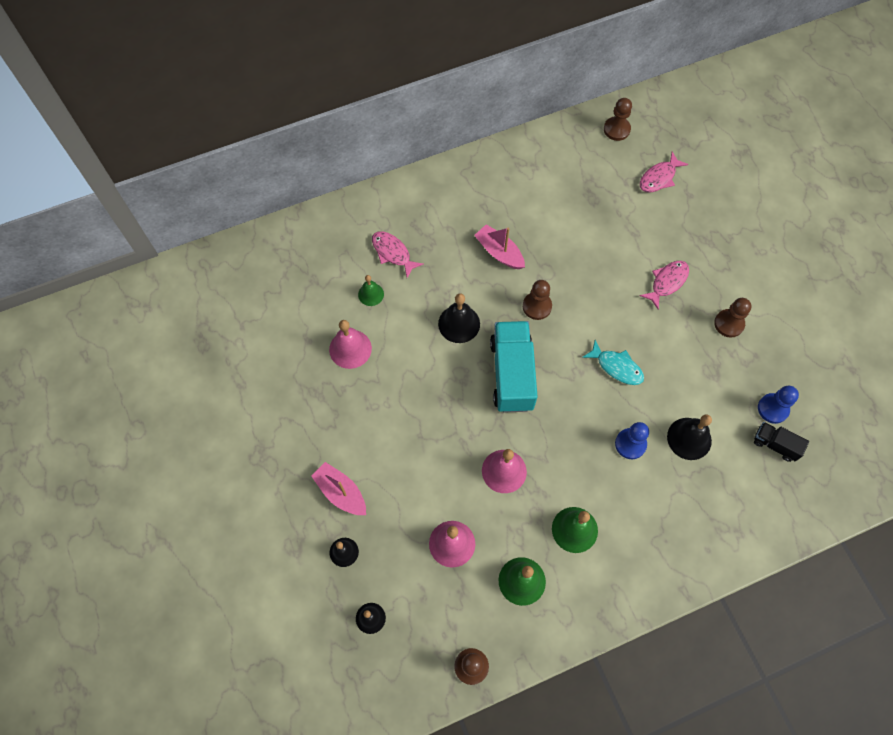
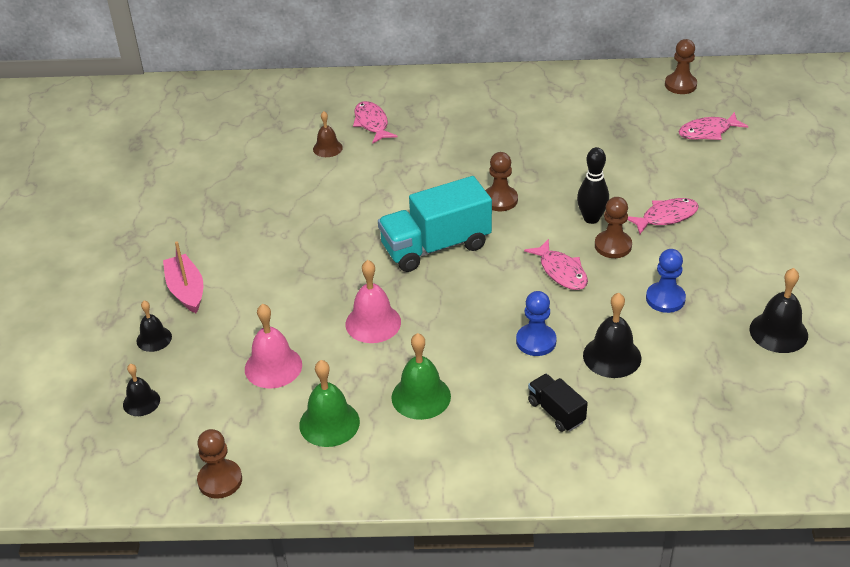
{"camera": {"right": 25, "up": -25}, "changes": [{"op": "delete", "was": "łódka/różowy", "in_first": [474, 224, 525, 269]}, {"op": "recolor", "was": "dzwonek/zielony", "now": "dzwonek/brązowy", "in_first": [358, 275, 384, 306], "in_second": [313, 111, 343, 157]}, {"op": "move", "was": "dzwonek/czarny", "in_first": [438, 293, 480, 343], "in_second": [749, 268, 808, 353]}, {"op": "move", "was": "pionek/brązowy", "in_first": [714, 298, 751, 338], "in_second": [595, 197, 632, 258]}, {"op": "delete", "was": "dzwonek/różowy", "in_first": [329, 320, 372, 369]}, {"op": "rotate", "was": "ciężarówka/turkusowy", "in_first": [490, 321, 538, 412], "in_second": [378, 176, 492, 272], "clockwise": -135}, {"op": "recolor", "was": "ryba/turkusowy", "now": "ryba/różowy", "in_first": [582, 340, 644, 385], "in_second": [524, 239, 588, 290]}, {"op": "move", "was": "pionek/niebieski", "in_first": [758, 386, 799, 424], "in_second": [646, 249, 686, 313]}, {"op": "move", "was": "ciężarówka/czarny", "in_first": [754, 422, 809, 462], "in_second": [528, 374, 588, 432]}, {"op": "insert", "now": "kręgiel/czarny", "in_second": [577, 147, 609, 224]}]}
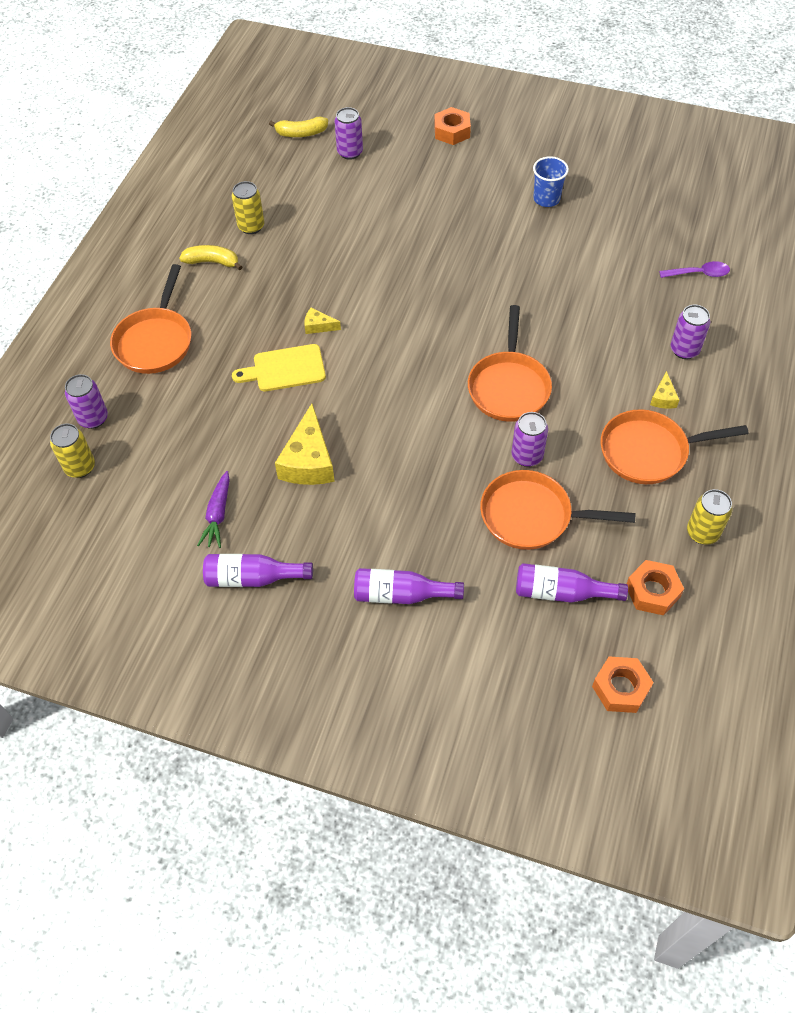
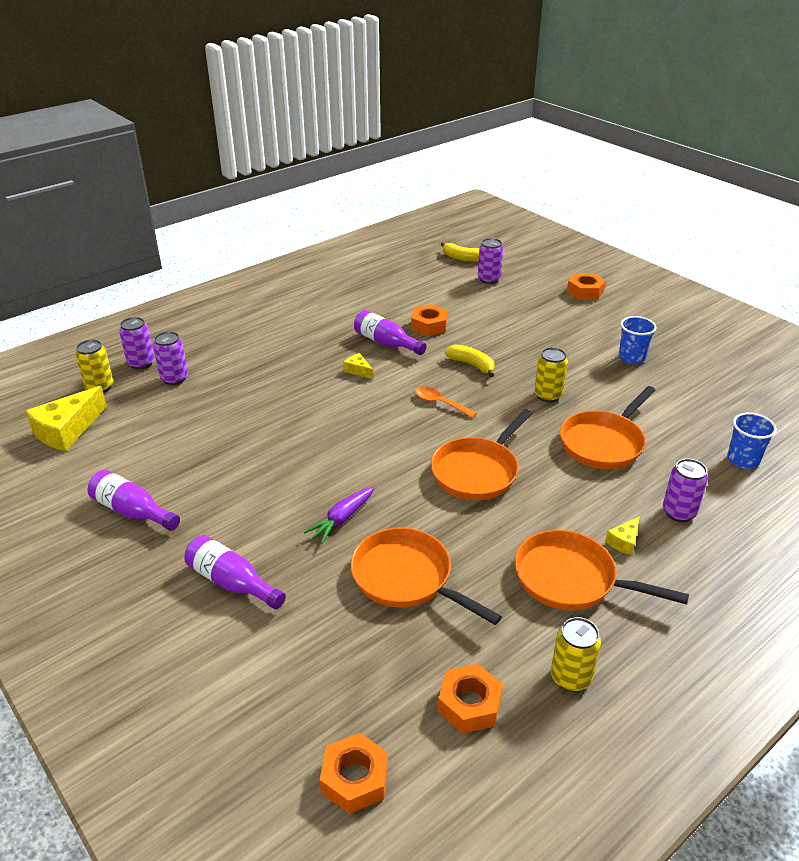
{"camera": {"right": 30, "up": -20}, "changes": [{"op": "move", "was": "puszka/żółty", "in_first": [232, 181, 265, 234], "in_second": [534, 347, 568, 402]}, {"op": "move", "was": "banan/żółty", "in_first": [179, 245, 242, 270], "in_second": [445, 344, 495, 377]}, {"op": "replace", "was": "łyżka/fioletowy", "now": "szklanka/niebieski", "in_first": [659, 261, 730, 278], "in_second": [727, 413, 777, 469]}, {"op": "move", "was": "patelnia/pomarańczowy", "in_first": [110, 264, 191, 374], "in_second": [560, 386, 656, 469]}, {"op": "delete", "was": "deska do krojenia/żółty", "in_first": [232, 344, 326, 391]}, {"op": "move", "was": "ser/żółty", "in_first": [275, 403, 335, 485], "in_second": [26, 386, 107, 451]}, {"op": "move", "was": "puszka/fioletowy", "in_first": [512, 412, 548, 467], "in_second": [153, 331, 188, 385]}, {"op": "move", "was": "marchewka/fioletowy", "in_first": [197, 471, 230, 548], "in_second": [304, 487, 374, 543]}, {"op": "move", "was": "butelka/fioletowy", "in_first": [516, 563, 628, 602], "in_second": [354, 310, 427, 355]}, {"op": "insert", "now": "nakrętka/pomarańczowy", "in_second": [411, 304, 447, 336]}, {"op": "insert", "now": "łyżka/pomarańczowy", "in_second": [415, 386, 477, 418]}]}
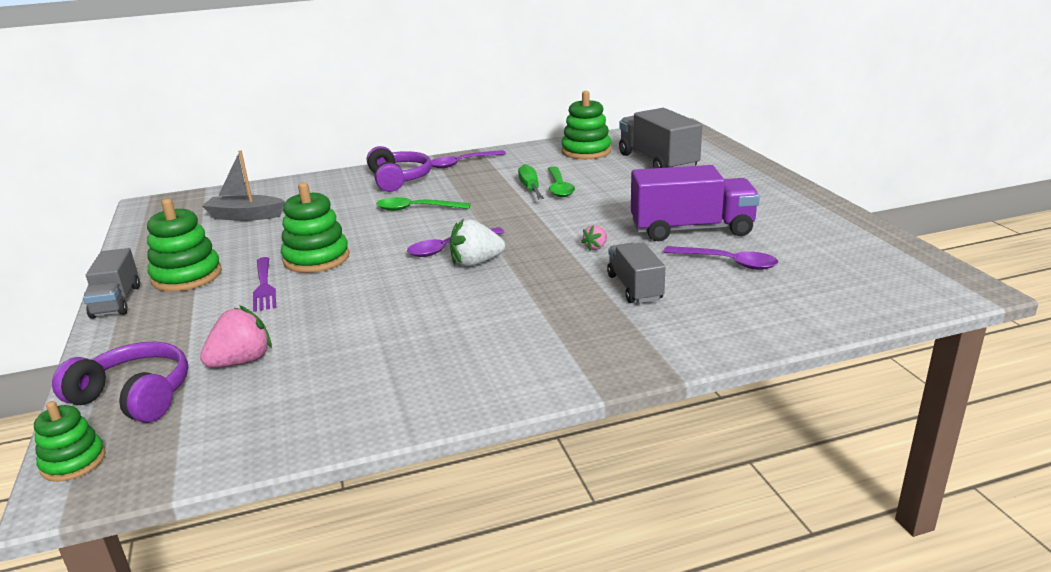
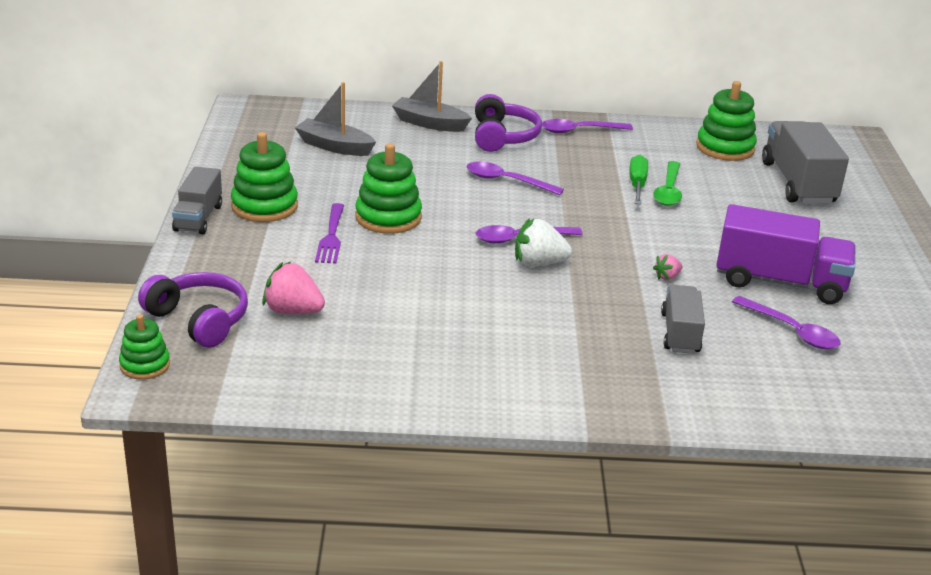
{"camera": {"right": 15, "up": 5}, "changes": [{"op": "recolor", "was": "łyżka/zielony", "now": "łyżka/fioletowy", "in_first": [376, 197, 471, 211], "in_second": [467, 161, 564, 195]}, {"op": "rotate", "was": "truskawka/różowy", "in_first": [200, 305, 272, 367], "in_second": [262, 262, 325, 314], "clockwise": -135}, {"op": "insert", "now": "łódka/szary", "in_second": [392, 61, 472, 132]}]}
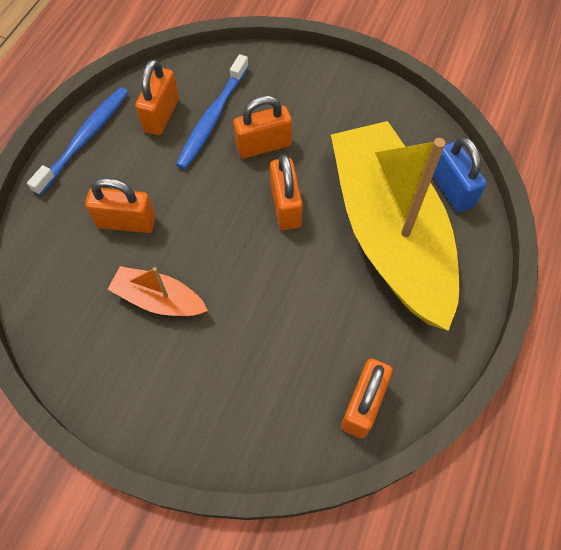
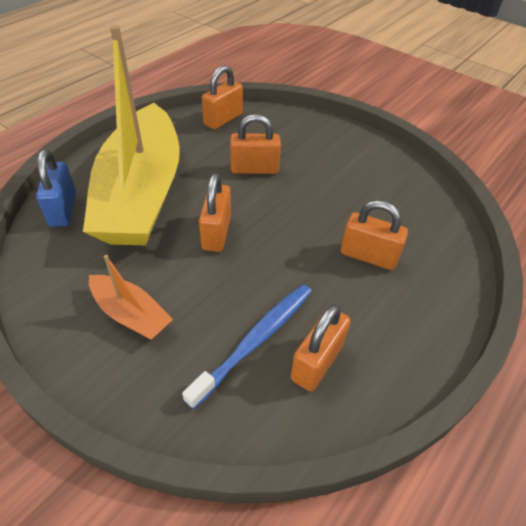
{"camera": {"right": -165, "up": -15}, "changes": [{"op": "delete", "was": "szczoteczka do zębów/niebieski", "in_first": [27, 87, 129, 196]}, {"op": "move", "was": "kłódka/pomarańczowy", "in_first": [233, 95, 292, 158], "in_second": [230, 114, 281, 174]}, {"op": "move", "was": "łódka/pomarańczowy", "in_first": [107, 266, 208, 316], "in_second": [89, 255, 173, 340]}]}
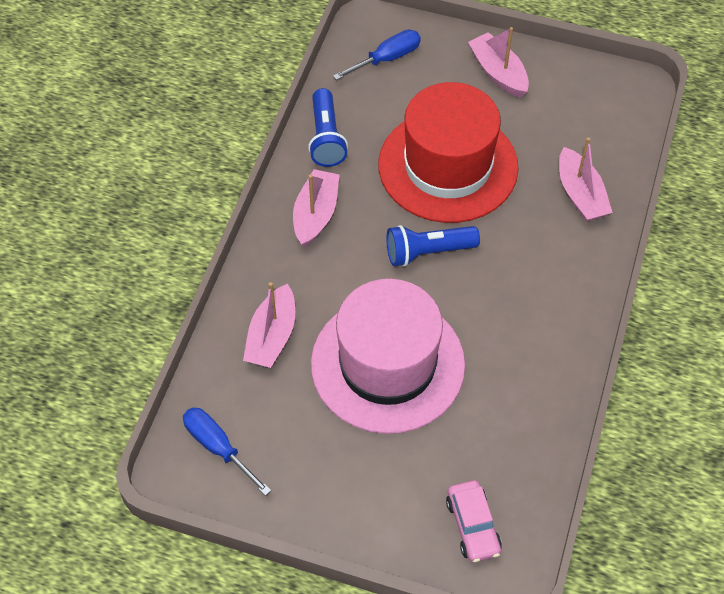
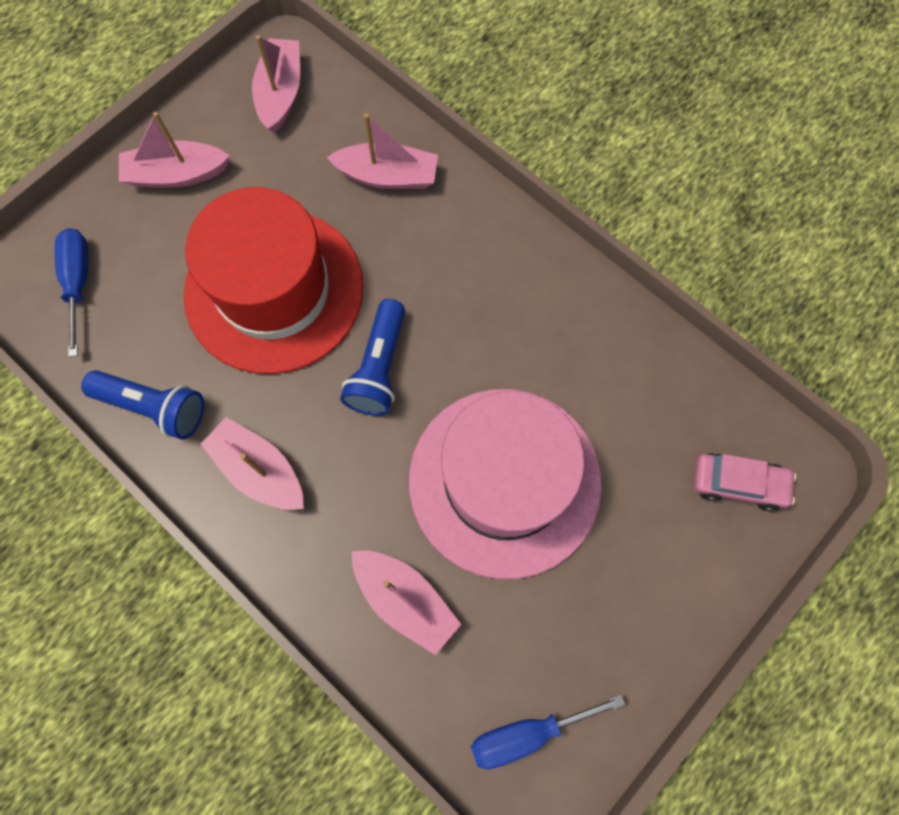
{"camera": {"right": -65, "up": 15}, "changes": [{"op": "insert", "now": "łódka/różowy", "in_second": [252, 35, 300, 133]}]}
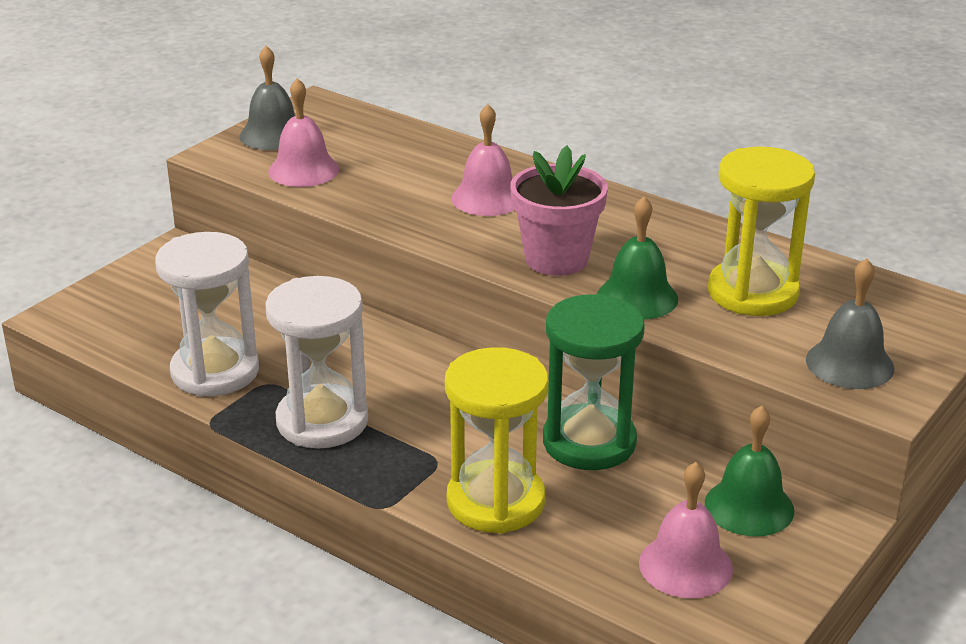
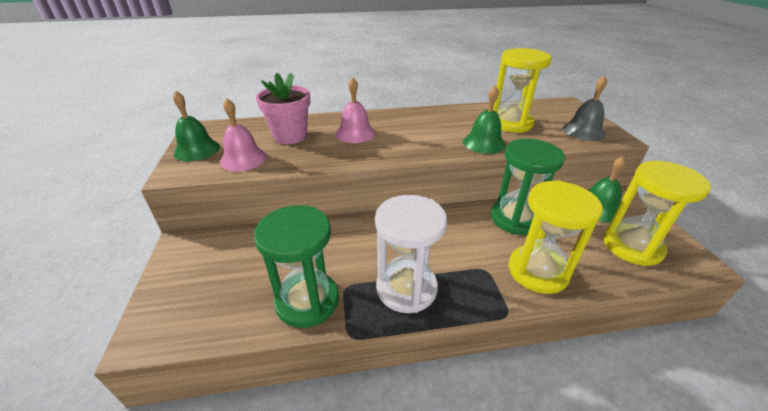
{"camera": {"right": -45, "up": 5}, "changes": [{"op": "recolor", "was": "dzwonek/szary", "now": "dzwonek/zielony", "in_first": [239, 46, 295, 150], "in_second": [173, 91, 220, 161]}, {"op": "move", "was": "doniczka/różowy", "in_first": [510, 146, 608, 276], "in_second": [256, 73, 310, 144]}, {"op": "recolor", "was": "klepsydra/biały", "now": "klepsydra/zielony", "in_first": [155, 232, 259, 397], "in_second": [254, 205, 339, 328]}, {"op": "replace", "was": "dzwonek/różowy", "now": "klepsydra/żółty", "in_first": [639, 462, 733, 598], "in_second": [603, 161, 711, 266]}]}
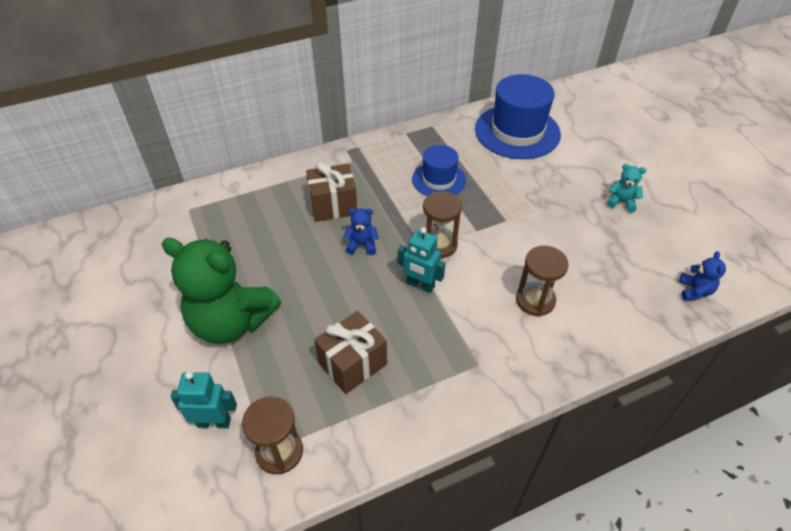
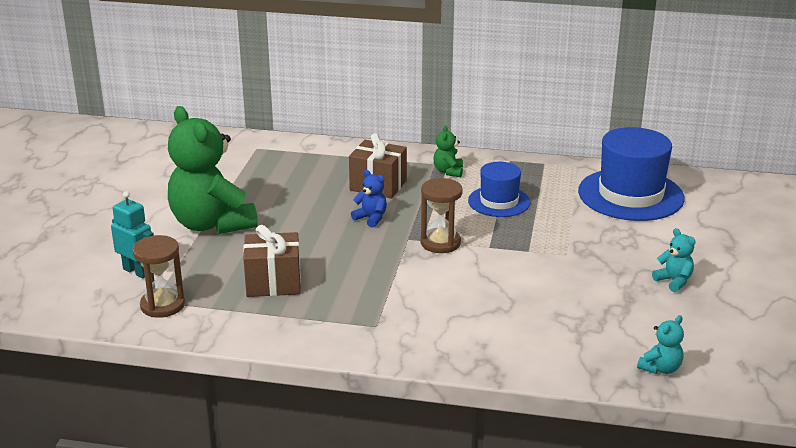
{"camera": {"right": 35, "up": -20}, "changes": [{"op": "delete", "was": "robot/turkusowy", "in_first": [398, 227, 445, 293]}, {"op": "delete", "was": "klepsydra/brązowy", "in_first": [516, 246, 569, 316]}, {"op": "recolor", "was": "miś/niebieski", "now": "miś/turkusowy", "in_first": [679, 251, 726, 300], "in_second": [637, 315, 684, 374]}, {"op": "insert", "now": "miś/zielony", "in_second": [433, 126, 463, 177]}]}
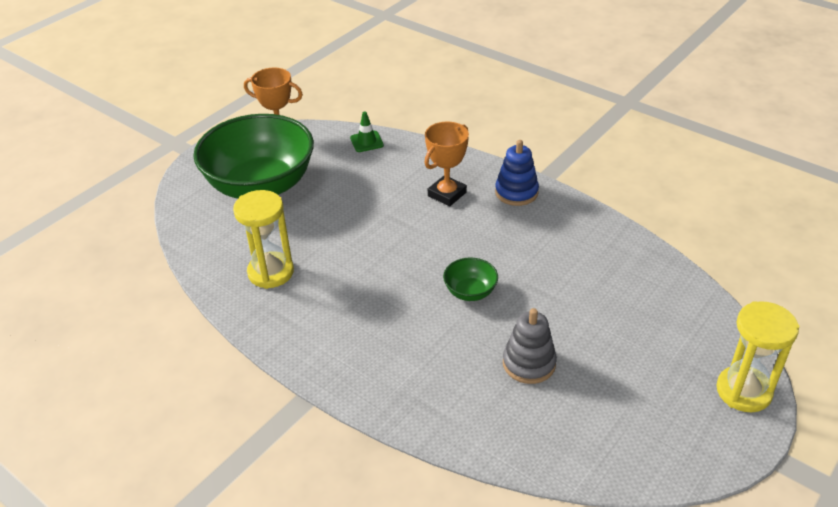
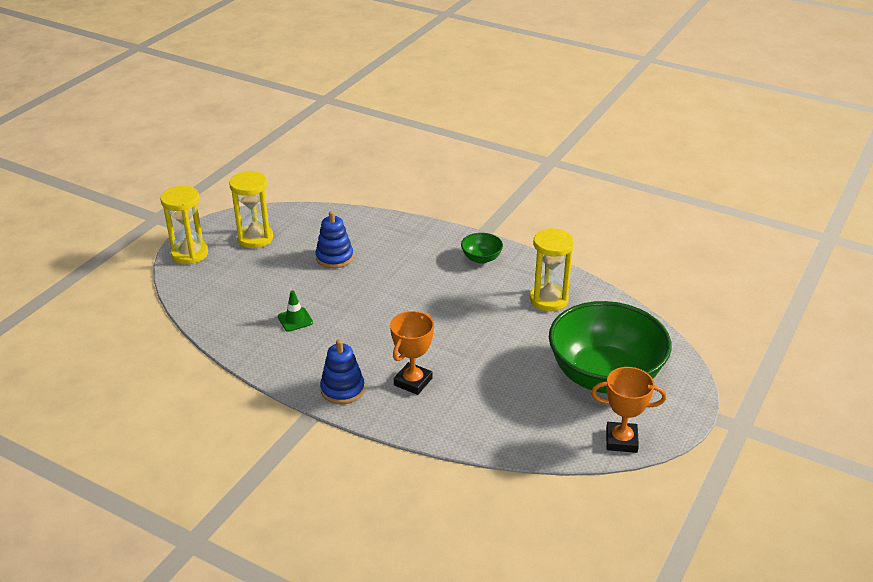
{"camera": {"right": 170, "up": -5}, "changes": [{"op": "move", "was": "pachołek/zielony", "in_first": [350, 111, 384, 152], "in_second": [278, 291, 313, 332]}, {"op": "move", "was": "miska/zielony", "in_first": [443, 258, 498, 301], "in_second": [461, 233, 503, 264]}, {"op": "recolor", "was": "zabawka nakładanka/szary", "now": "zabawka nakładanka/niebieski", "in_first": [503, 308, 557, 384], "in_second": [315, 211, 354, 268]}, {"op": "insert", "now": "klepsydra/żółty", "in_second": [229, 171, 273, 248]}]}
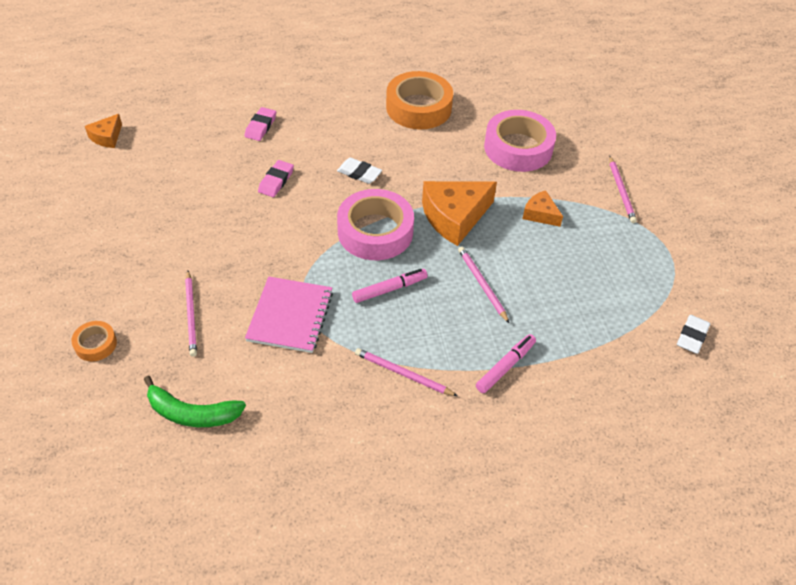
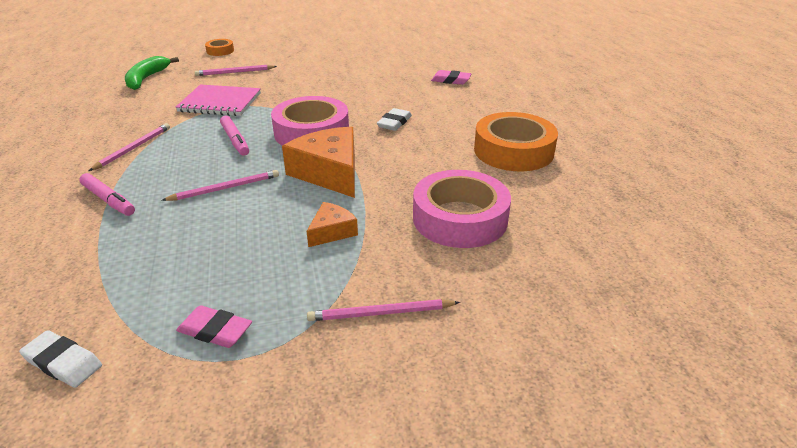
{"camera": {"right": 90, "up": -15}, "changes": [{"op": "delete", "was": "ser/pomarańczowy", "in_first": [85, 114, 122, 148]}, {"op": "move", "was": "gumka do mazania/różowy", "in_first": [258, 160, 294, 197], "in_second": [176, 305, 252, 348]}]}
